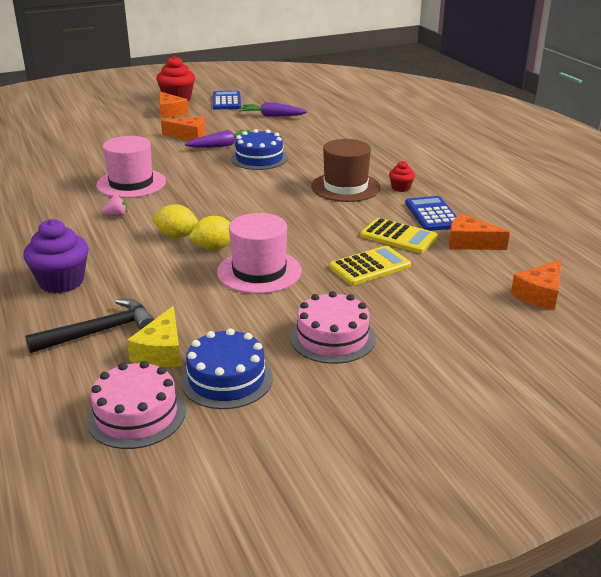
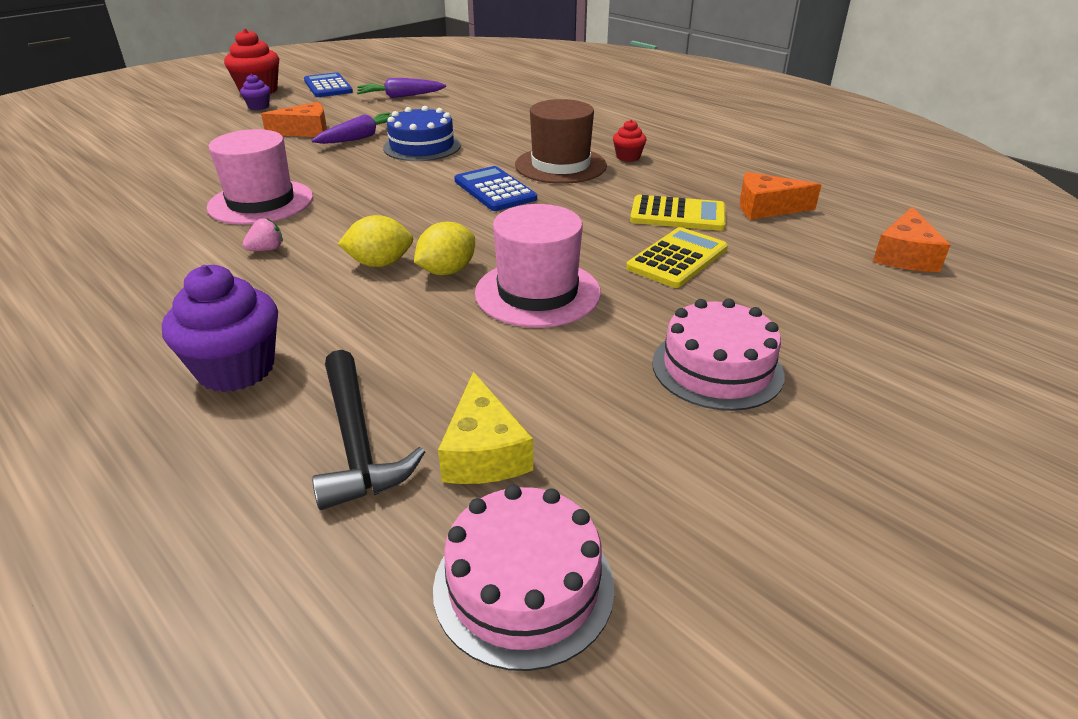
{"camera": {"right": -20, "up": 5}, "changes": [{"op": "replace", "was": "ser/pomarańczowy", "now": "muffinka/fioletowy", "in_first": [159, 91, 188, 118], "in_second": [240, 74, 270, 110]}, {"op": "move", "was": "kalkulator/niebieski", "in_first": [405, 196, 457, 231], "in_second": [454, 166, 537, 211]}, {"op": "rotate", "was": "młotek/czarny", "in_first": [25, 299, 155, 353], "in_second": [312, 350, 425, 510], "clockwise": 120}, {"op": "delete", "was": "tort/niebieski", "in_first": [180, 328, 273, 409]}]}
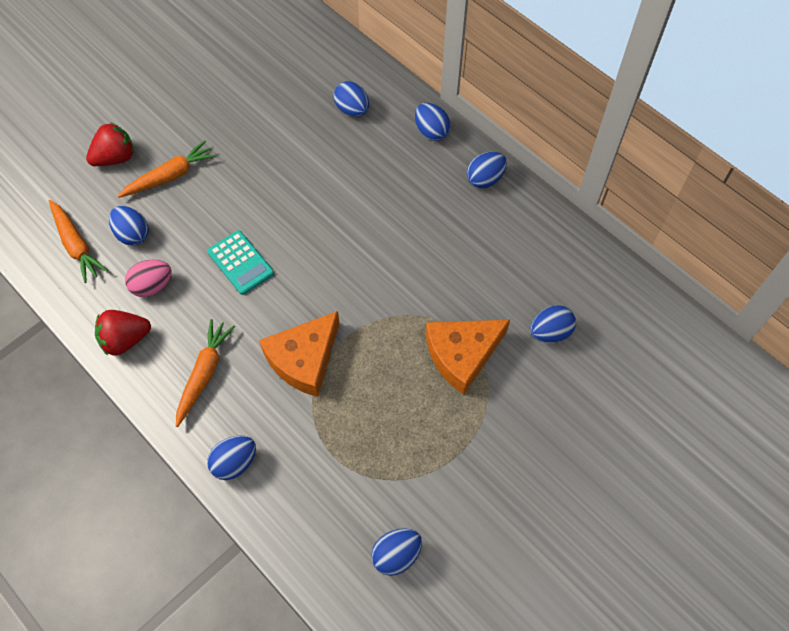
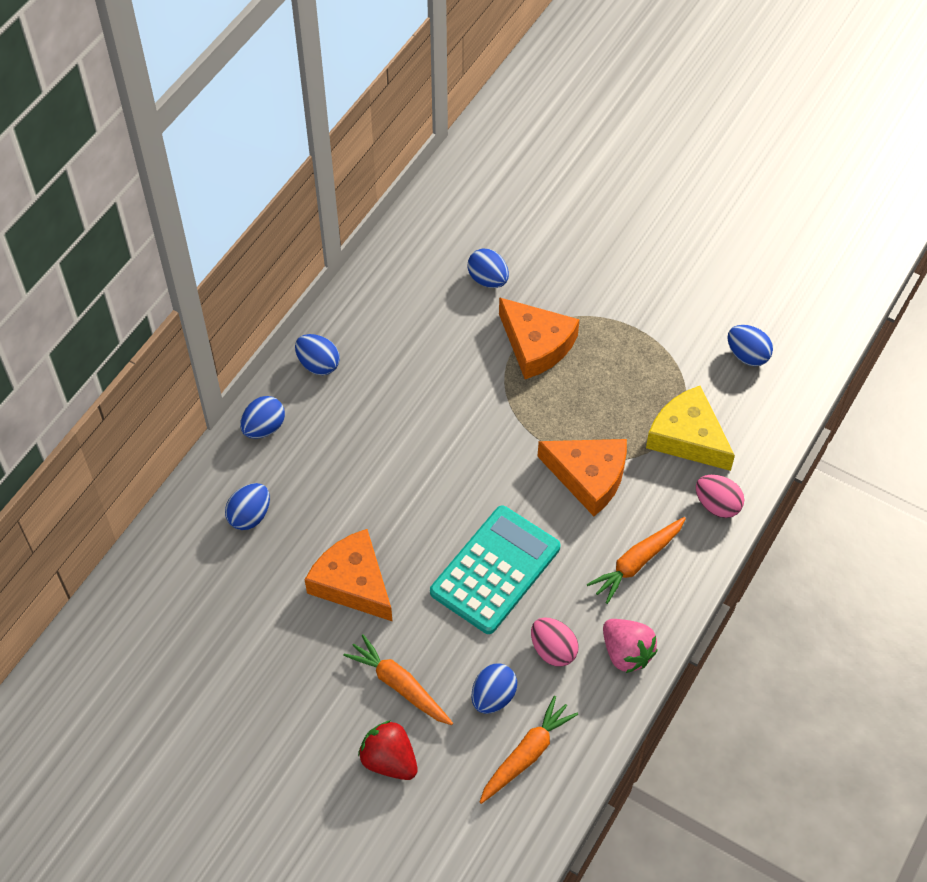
{"camera": {"right": -105, "up": -5}, "changes": [{"op": "resize", "was": "kalkulator/turkusowy", "in_first": [207, 230, 274, 295], "in_second": [430, 506, 560, 634], "ratio": 1.67}, {"op": "recolor", "was": "truskawka/czerwony", "now": "truskawka/różowy", "in_first": [95, 310, 151, 356], "in_second": [603, 619, 658, 673]}, {"op": "rotate", "was": "marchewka/pomarańczowy", "in_first": [176, 319, 235, 427], "in_second": [587, 517, 686, 604], "clockwise": -45}, {"op": "recolor", "was": "jajko/niebieski", "now": "jajko/różowy", "in_first": [207, 436, 256, 480], "in_second": [696, 475, 744, 518]}, {"op": "insert", "now": "ser/żółty", "in_second": [646, 386, 735, 471]}, {"op": "insert", "now": "ser/pomarańczowy", "in_second": [305, 529, 393, 622]}]}
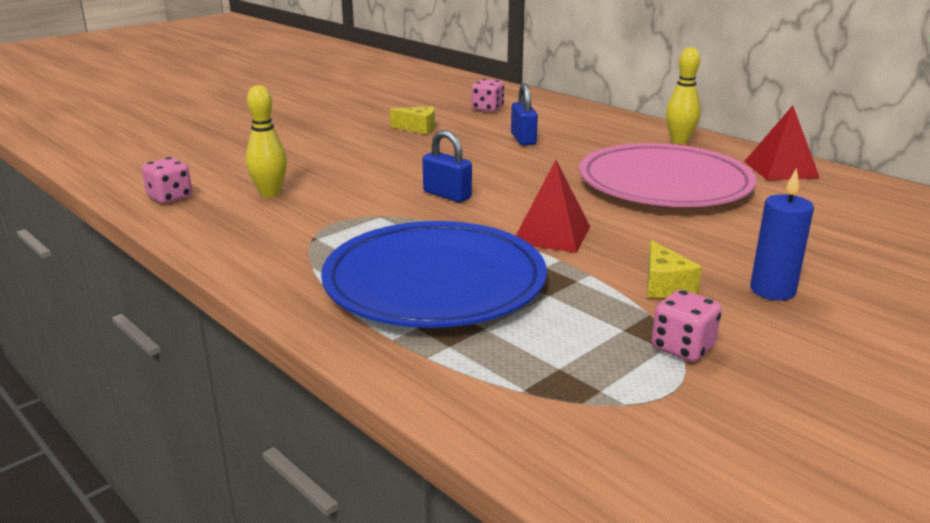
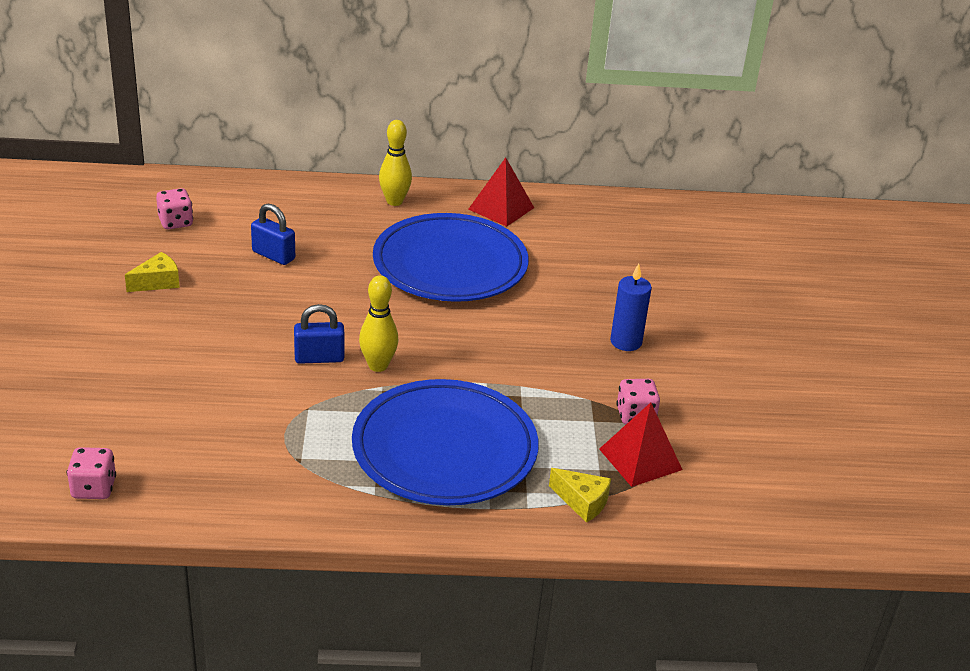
{"camera": {"right": -50, "up": 10}, "changes": [{"op": "move", "was": "kręgiel/żółty", "in_first": [246, 85, 287, 198], "in_second": [359, 275, 399, 372]}, {"op": "recolor", "was": "talerz/różowy", "now": "talerz/niebieski", "in_first": [579, 143, 757, 207], "in_second": [373, 213, 529, 302]}, {"op": "move", "was": "piramida/czerwony", "in_first": [516, 160, 590, 253], "in_second": [599, 402, 682, 487]}, {"op": "move", "was": "ser/żółty", "in_first": [647, 240, 702, 298], "in_second": [549, 468, 611, 523]}]}
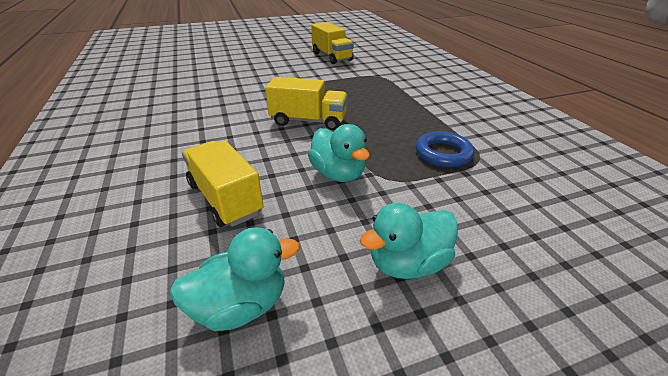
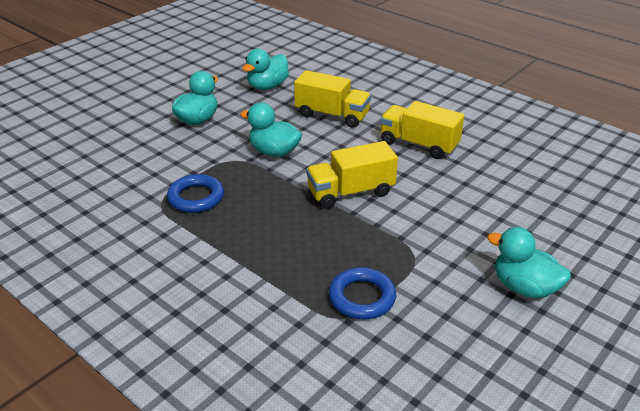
{"camera": {"right": 150, "up": 0}, "changes": [{"op": "move", "was": "ciężarówka/żółty", "in_first": [311, 22, 354, 64], "in_second": [380, 101, 464, 159]}, {"op": "insert", "now": "kaczka/turkusowy", "in_second": [487, 227, 571, 299]}, {"op": "insert", "now": "pierścień/niebieski", "in_second": [329, 267, 396, 320]}]}
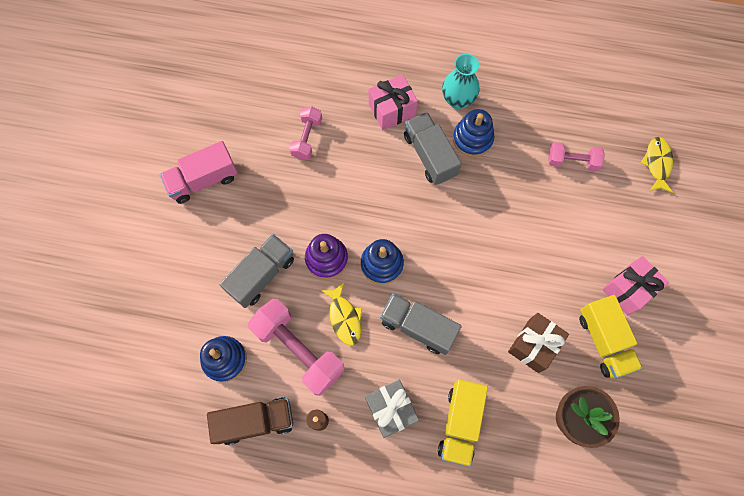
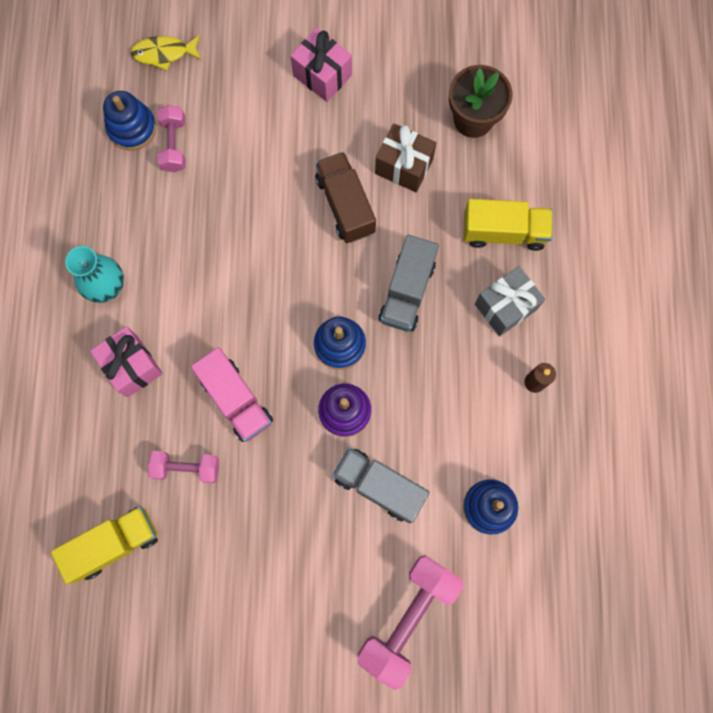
{"camera": {"right": -100, "up": 5}, "changes": [{"op": "move", "was": "zabawka nakładanka/niebieski", "in_first": [453, 109, 494, 157], "in_second": [103, 91, 156, 150]}, {"op": "delete", "was": "ciężarówka/szary", "in_first": [404, 112, 461, 185]}, {"op": "move", "was": "ciężarówka/różowy", "in_first": [160, 141, 238, 204], "in_second": [191, 347, 273, 442]}, {"op": "delete", "was": "ryba/żółty", "in_first": [321, 283, 362, 346]}, {"op": "move", "was": "ciężarówka/żółty", "in_first": [579, 295, 643, 379], "in_second": [51, 506, 158, 584]}, {"op": "move", "was": "hantel/różowy", "in_first": [248, 299, 345, 396], "in_second": [358, 555, 463, 690]}, {"op": "move", "was": "ciężarówka/brązowy", "in_first": [207, 397, 293, 445], "in_second": [315, 152, 376, 243]}]}
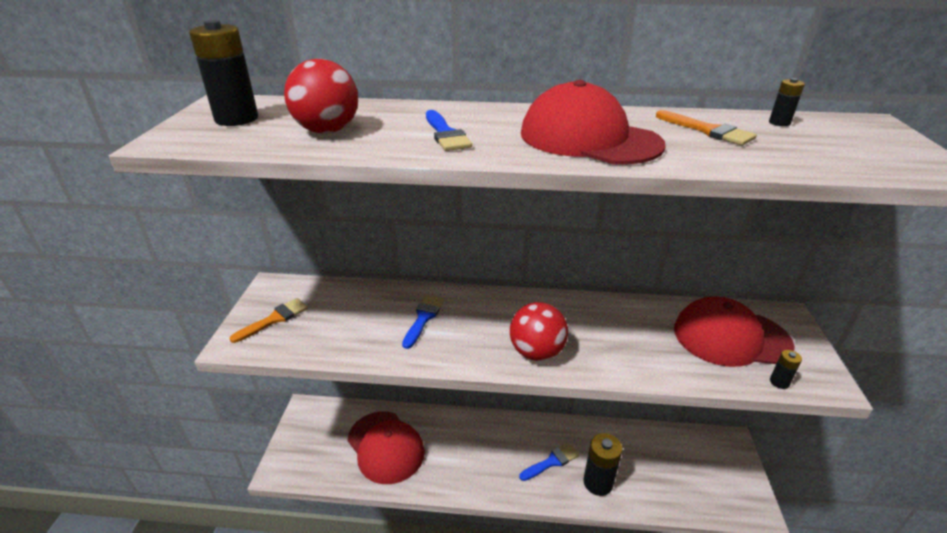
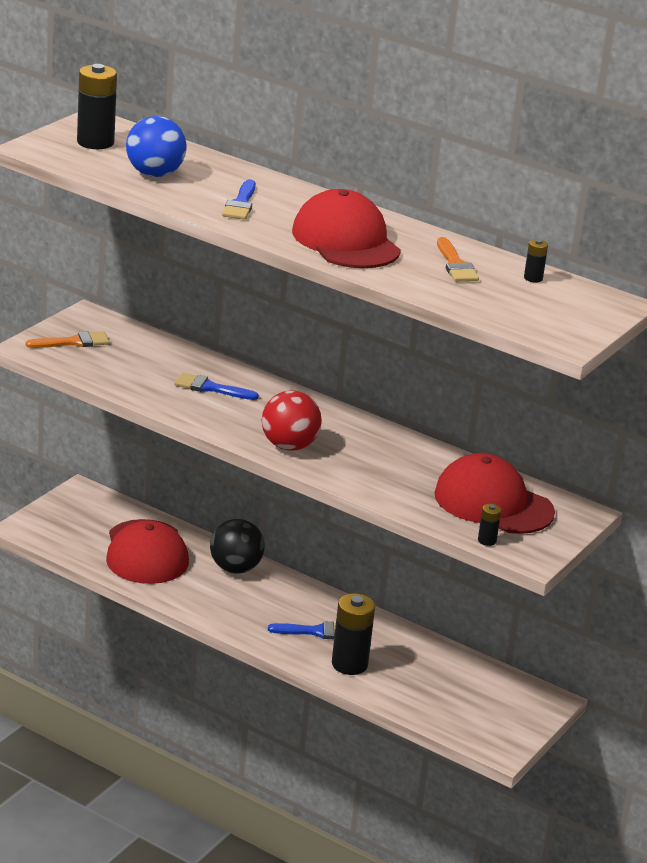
{"camera": {"right": 25, "up": -5}, "changes": [{"op": "recolor", "was": "piłka/czerwony", "now": "piłka/niebieski", "in_first": [284, 59, 358, 134], "in_second": [126, 116, 187, 177]}, {"op": "rotate", "was": "pędzel/niebieski", "in_first": [402, 295, 444, 349], "in_second": [174, 373, 259, 400], "clockwise": -120}, {"op": "insert", "now": "piłka/czarny", "in_second": [210, 519, 265, 574]}]}
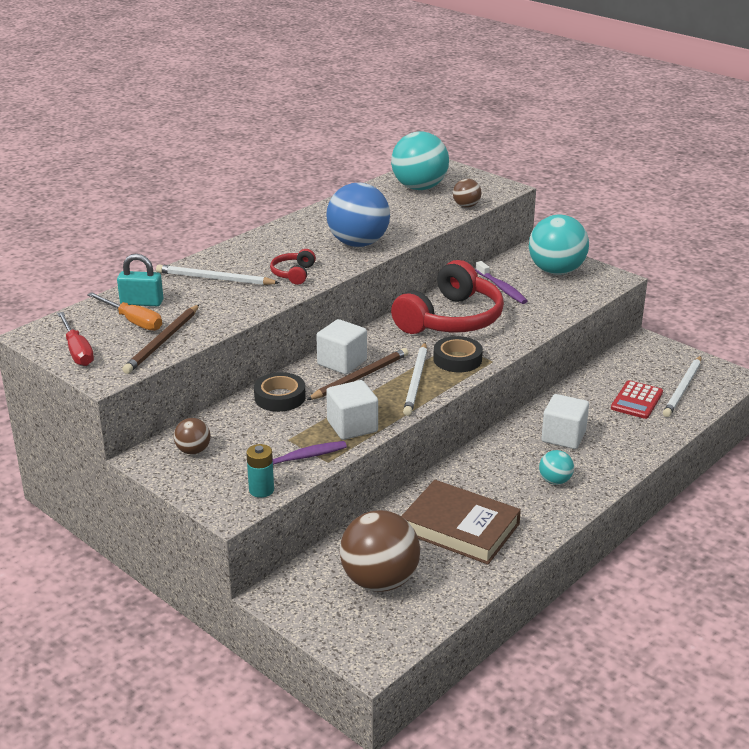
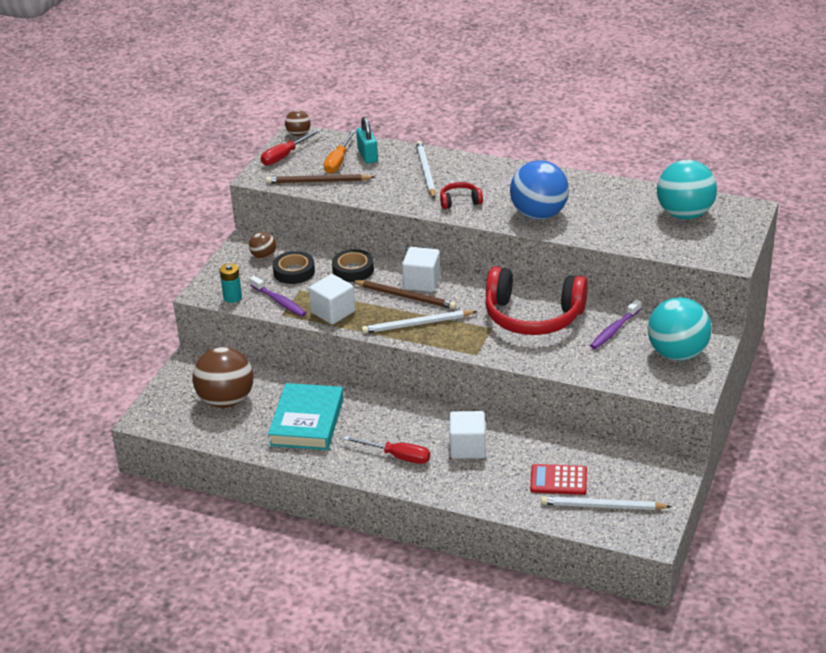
{"camera": {"right": 70, "up": 5}, "changes": [{"op": "move", "was": "piłka/brązowy", "in_first": [453, 179, 482, 208], "in_second": [285, 110, 311, 136]}, {"op": "move", "was": "taśma klejąca/czarny", "in_first": [433, 336, 483, 372], "in_second": [273, 251, 315, 284]}, {"op": "replace", "was": "piłka/turkusowy", "now": "śrubokręt/czerwony", "in_first": [539, 450, 574, 485], "in_second": [344, 436, 430, 464]}, {"op": "recolor", "was": "książka/brązowy", "now": "książka/turkusowy", "in_first": [401, 480, 521, 564], "in_second": [268, 383, 344, 450]}]}
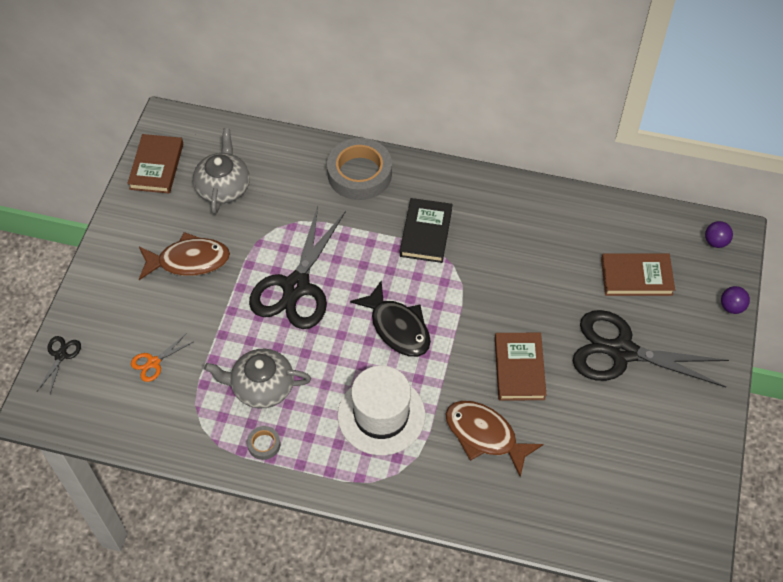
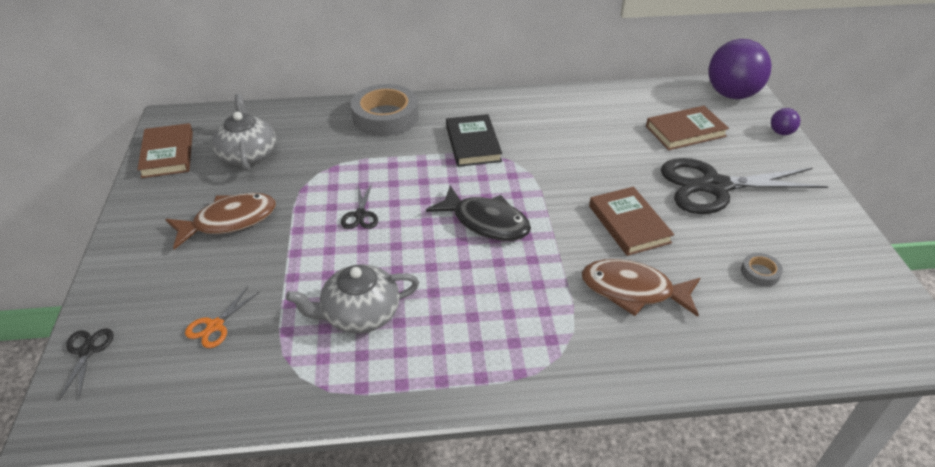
{"camera": {"right": -20, "up": -15}, "changes": [{"op": "resize", "was": "nożyczki/czarny", "in_first": [249, 206, 345, 329], "in_second": [341, 184, 378, 229], "ratio": 0.42}, {"op": "resize", "was": "piłka/fioletowy", "in_first": [705, 221, 733, 248], "in_second": [708, 39, 772, 99], "ratio": 2.29}, {"op": "delete", "was": "kapelusz/biały", "in_first": [338, 366, 425, 455]}, {"op": "move", "was": "taśma klejąca/szary", "in_first": [247, 426, 280, 460], "in_second": [741, 253, 783, 287]}]}
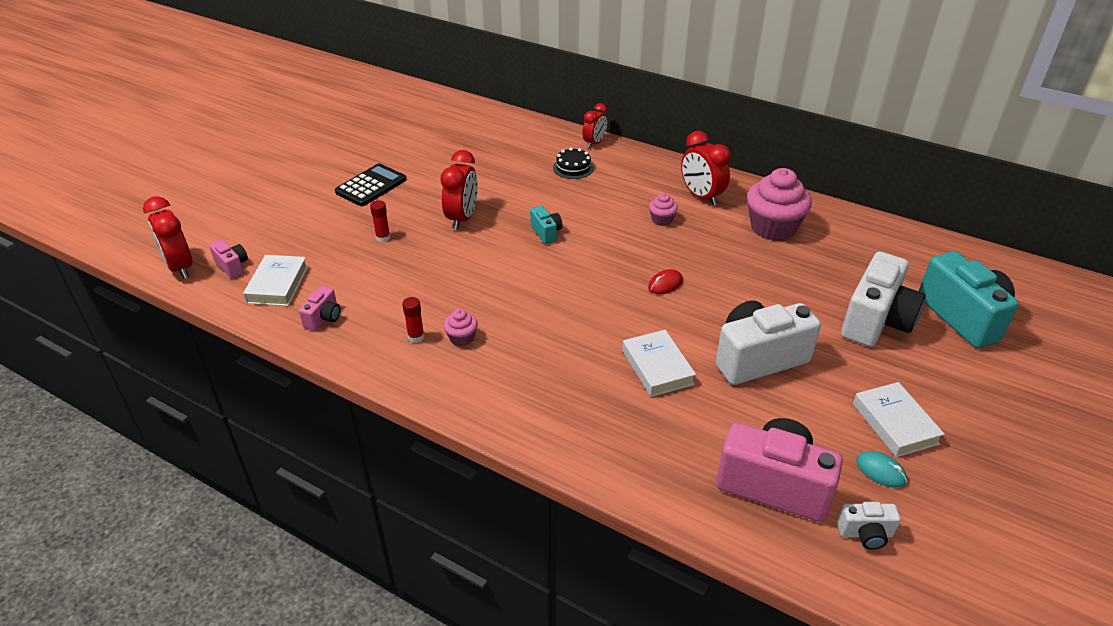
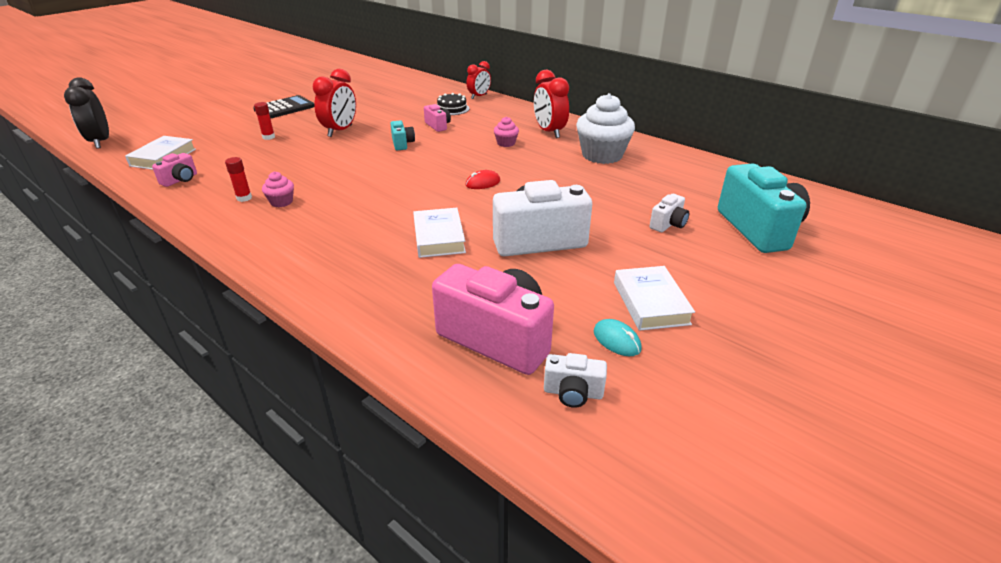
{"camera": {"right": 10, "up": -5}, "changes": [{"op": "recolor", "was": "muffinka/różowy", "now": "muffinka/biały", "in_first": [747, 168, 812, 241], "in_second": [576, 93, 635, 164]}, {"op": "recolor", "was": "budzik/czerwony", "now": "budzik/czarny", "in_first": [143, 196, 193, 279], "in_second": [64, 77, 109, 149]}, {"op": "move", "was": "aparat fotograficzny/różowy", "in_first": [209, 240, 248, 279], "in_second": [424, 104, 451, 132]}, {"op": "resize", "was": "aparat fotograficzny/biały", "in_first": [841, 252, 926, 347], "in_second": [650, 194, 689, 232], "ratio": 0.47}]}
